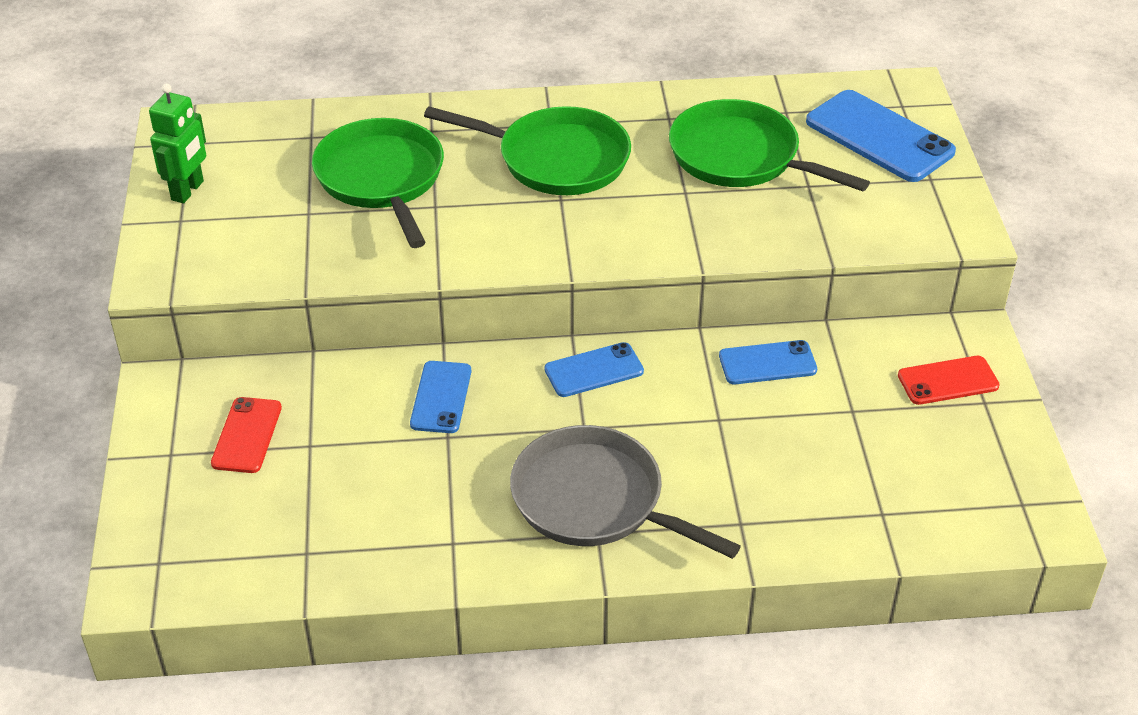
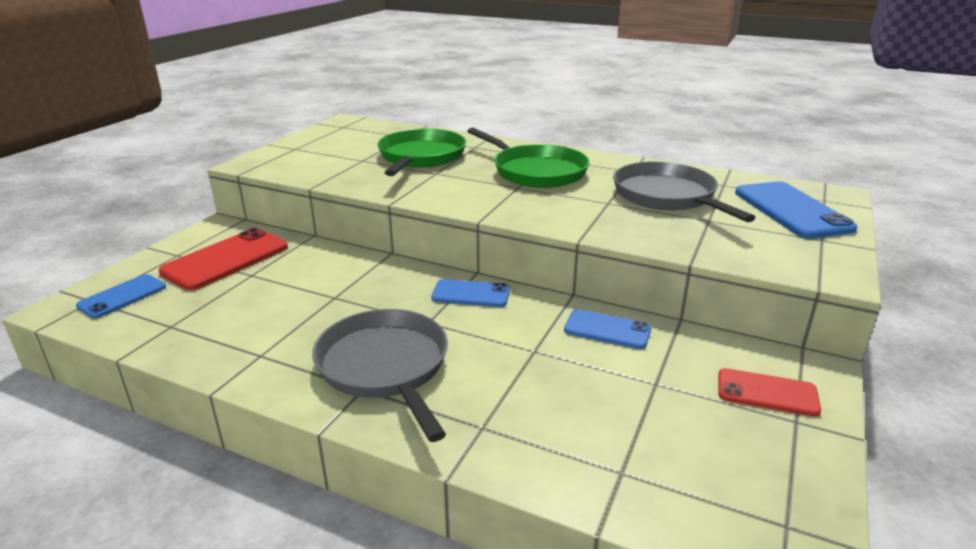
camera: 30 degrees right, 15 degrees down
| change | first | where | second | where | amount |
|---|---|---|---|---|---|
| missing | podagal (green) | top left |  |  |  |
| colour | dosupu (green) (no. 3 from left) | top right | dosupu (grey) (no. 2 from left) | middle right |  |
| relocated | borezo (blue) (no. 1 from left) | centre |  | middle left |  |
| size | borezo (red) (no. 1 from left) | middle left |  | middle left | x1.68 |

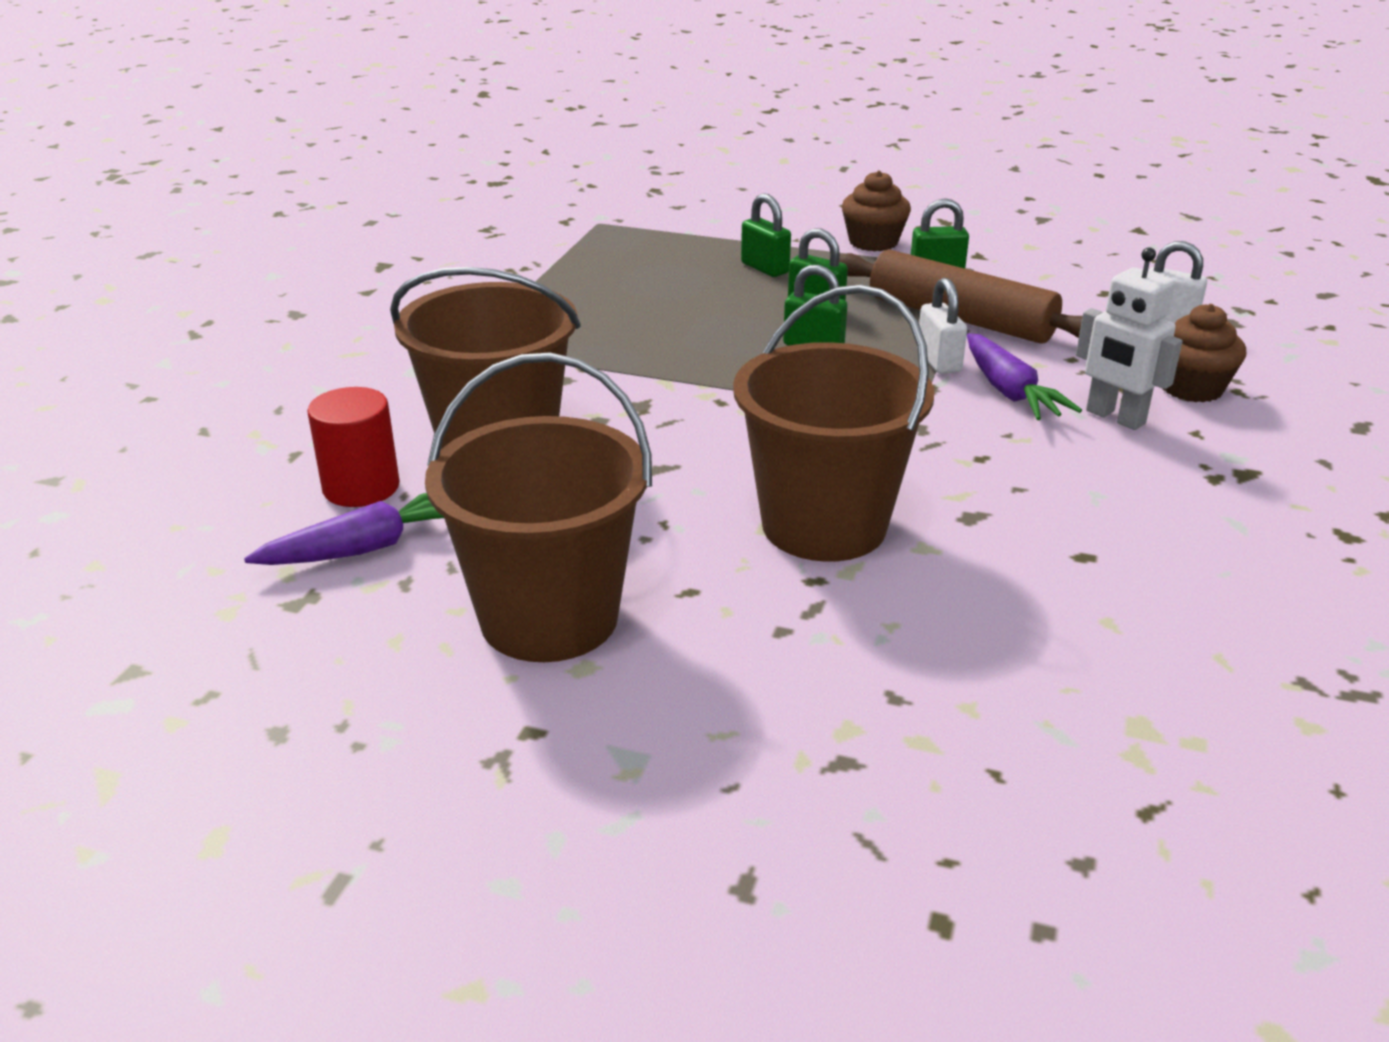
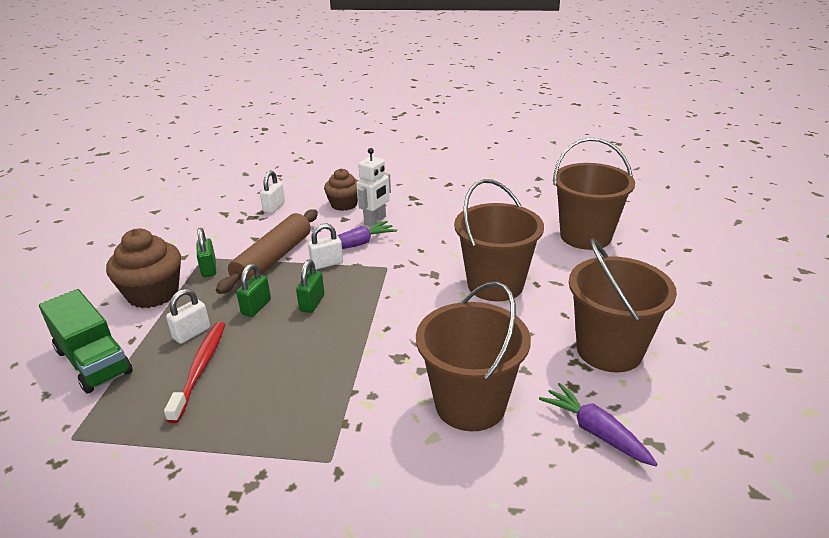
camera: 100 degrees left, 0 degrees up
| change | first | where | second | where | amount |
|---|---|---|---|---|---|
| size | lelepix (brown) (no. 1 from left) | top centre |  | middle left | x1.54 |
| colour | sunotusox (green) (no. 1 from left) | top centre | sunotusox (white) (no. 1 from left) | middle left |  |
| missing | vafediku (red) | middle left |  |  |  |
| appeared |  |  | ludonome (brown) (no. 3 from left) | middle right |  |
| appeared |  |  | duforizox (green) | middle left |  |
| appeared |  |  | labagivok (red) | bottom left |  |

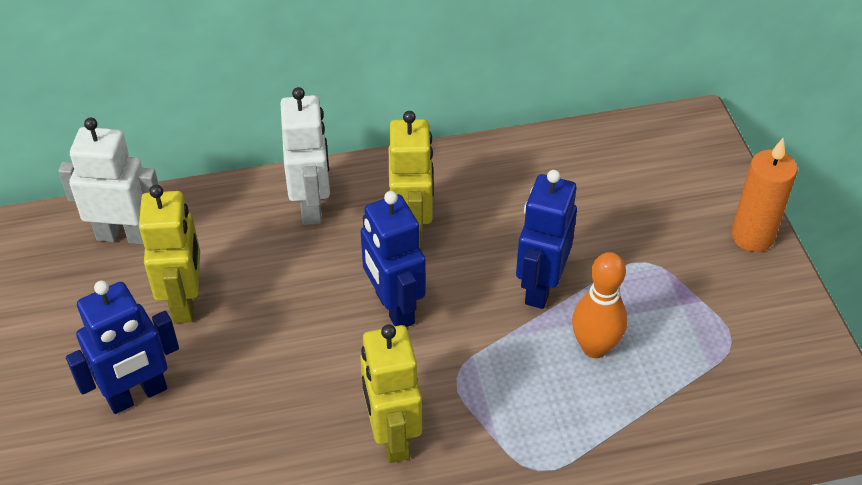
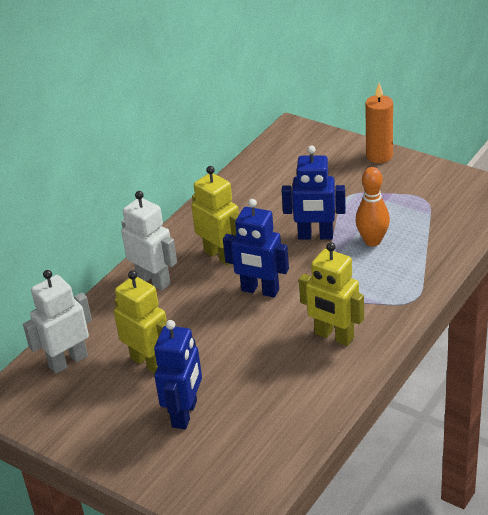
camera: 40 degrees left, 10 degrees down
| change | first | where | second | where | amount |
|---|---|---|---|---|---|
| spun | podagal (blue) (no. 3 from left) | centre |  | centre | 60 degrees counterclockwise |

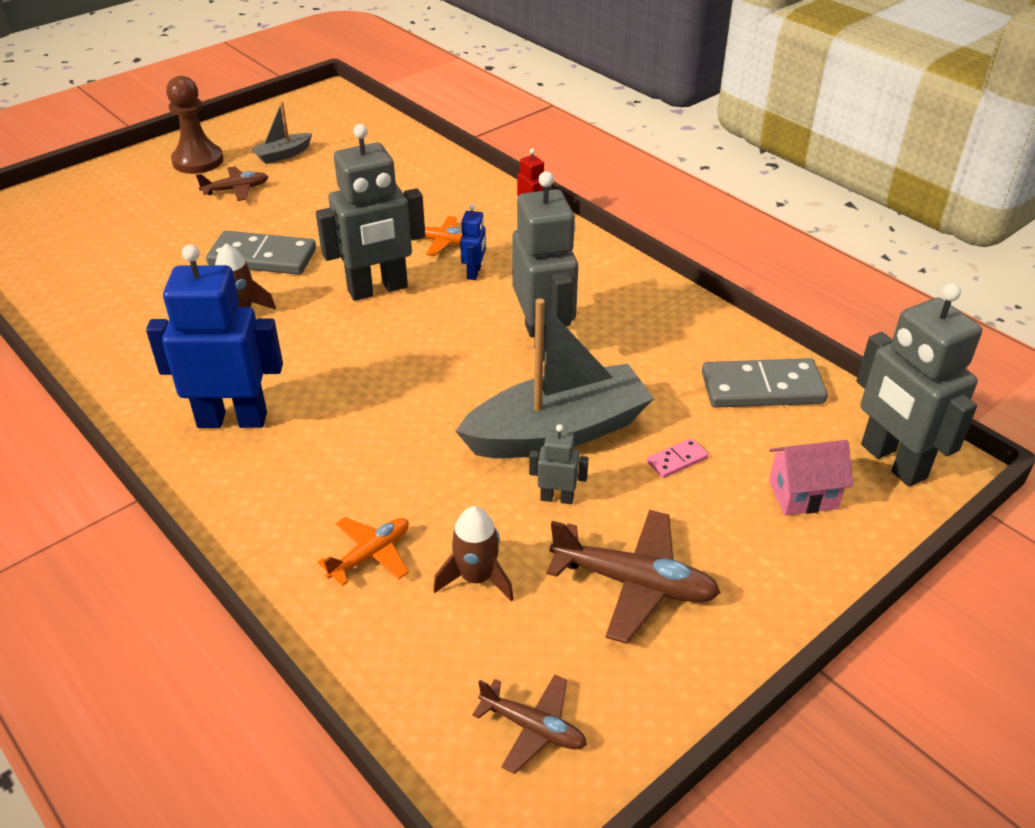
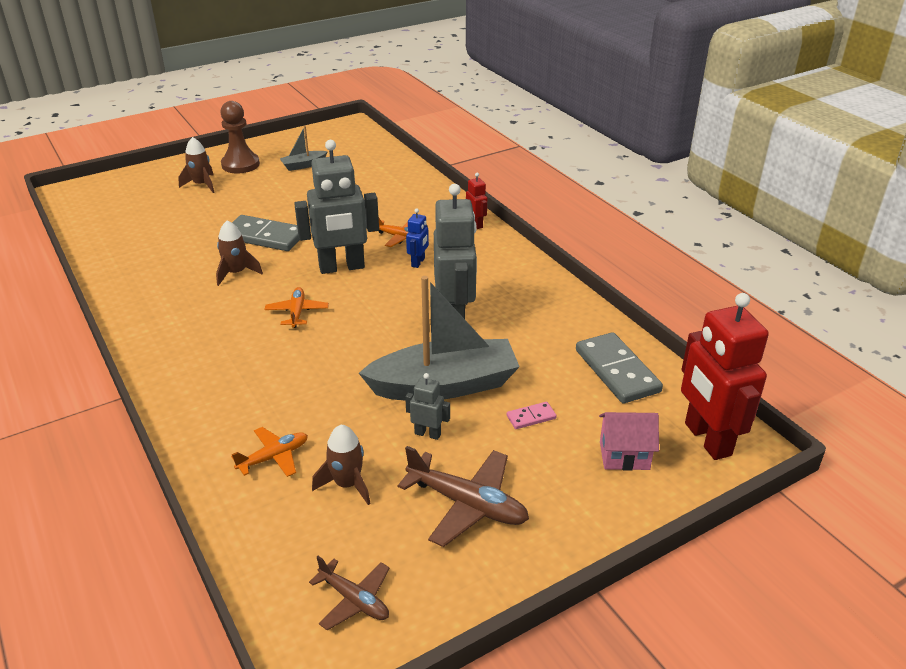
camera: 10 degrees right, 5 degrees down
| change | first | where | second | where | amount |
|---|---|---|---|---|---|
| missing | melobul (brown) (no. 1 from left) | top left |  |  |  |
| missing | podagal (blue) (no. 1 from left) | middle left |  |  |  |
| colour | podagal (grey) (no. 4 from left) | middle right | podagal (red) (no. 2 from left) | middle right |  |
| spun | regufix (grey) (no. 2 from left) | middle right |  | middle right | 60 degrees clockwise |
| appeared |  |  | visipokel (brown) (no. 1 from left) | top left |  |
| appeared |  |  | melobul (orange) (no. 2 from left) | middle left |  |

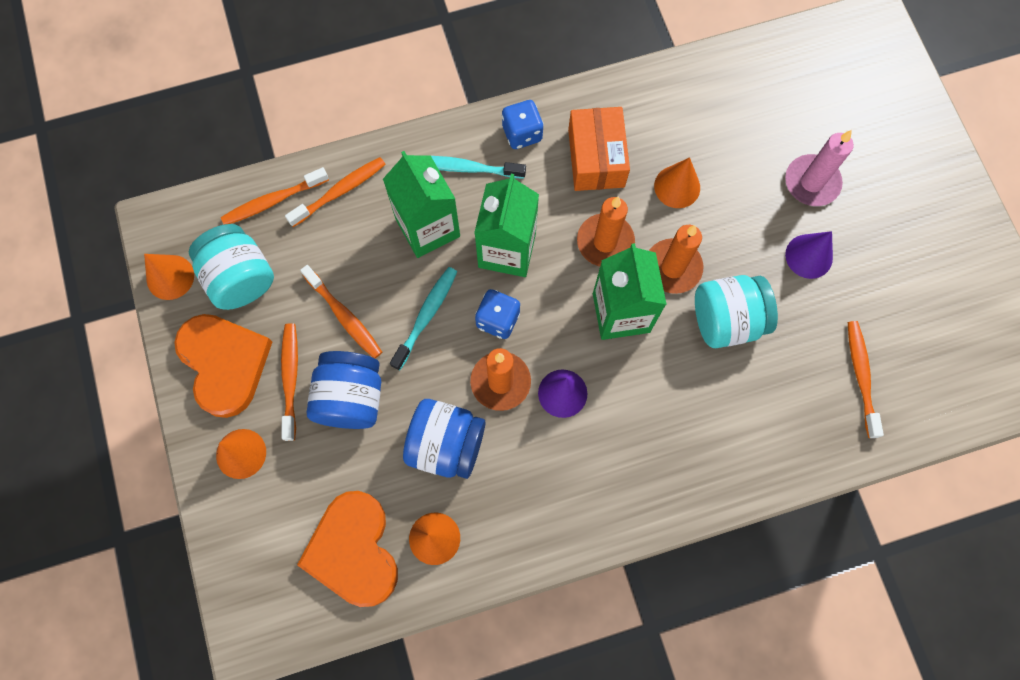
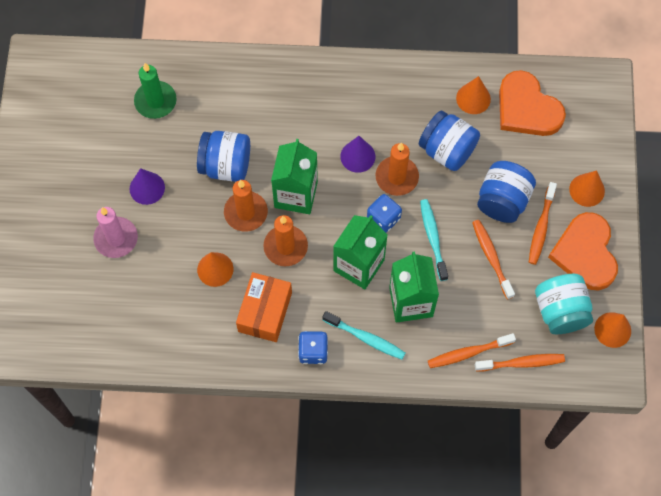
camera: 160 degrees left, 5 degrees down
| change | first | where | second | where | amount |
|---|---|---|---|---|---|
| spun | labagivok (turquoise) (no. 1 from left in the first image) | centre | labagivok (turquoise) (no. 2 from left) | centre | 120 degrees clockwise |
| colour | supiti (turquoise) (no. 2 from left) | middle right | supiti (blue) (no. 1 from left) | top centre |  |
| exchanged | labagivok (orange) (no. 5 from left) | middle right | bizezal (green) | top left |  |
| spun | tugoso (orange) (no. 2 from left in the first image) | bottom centre | tugoso (orange) (no. 1 from left) | top right | 135 degrees clockwise |

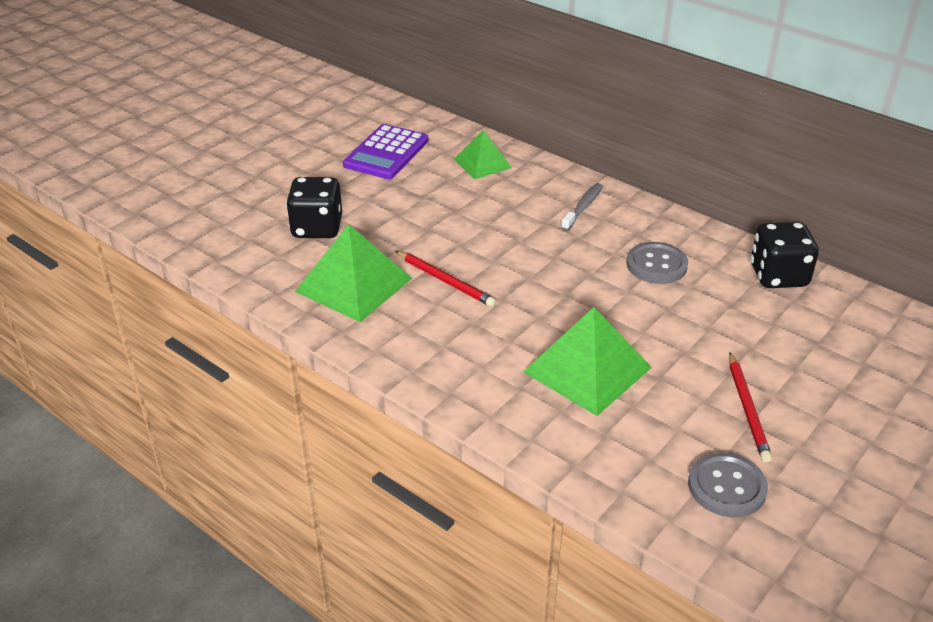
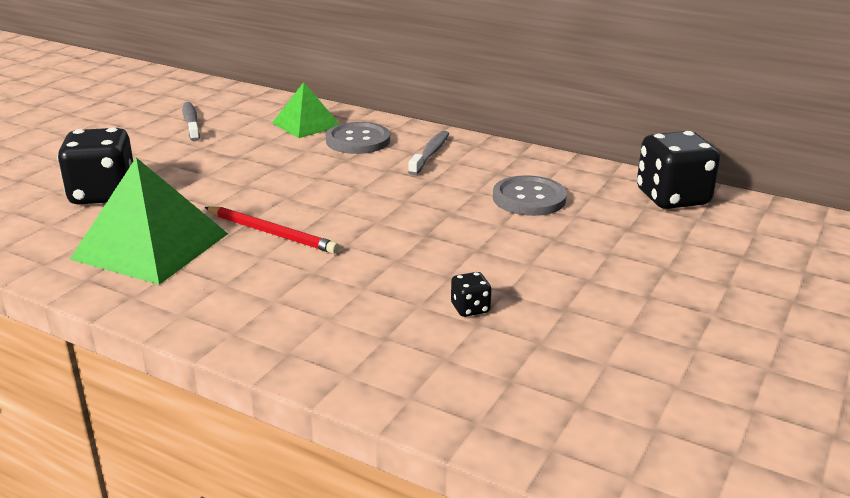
camera: 10 degrees left, 10 degrees down
| change | first | where | second | where | amount |
|---|---|---|---|---|---|
| exchanged | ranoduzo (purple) | top centre | labagivok (grey) (no. 1 from left) | top left |  |
| exchanged | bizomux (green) (no. 3 from left) | centre | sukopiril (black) (no. 2 from left) | centre |  |
| missing | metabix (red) (no. 2 from left) | middle right |  |  |  |
| relocated | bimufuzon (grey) (no. 2 from left in the first image) | bottom right | bimufuzon (grey) (no. 1 from left) | top centre |  |

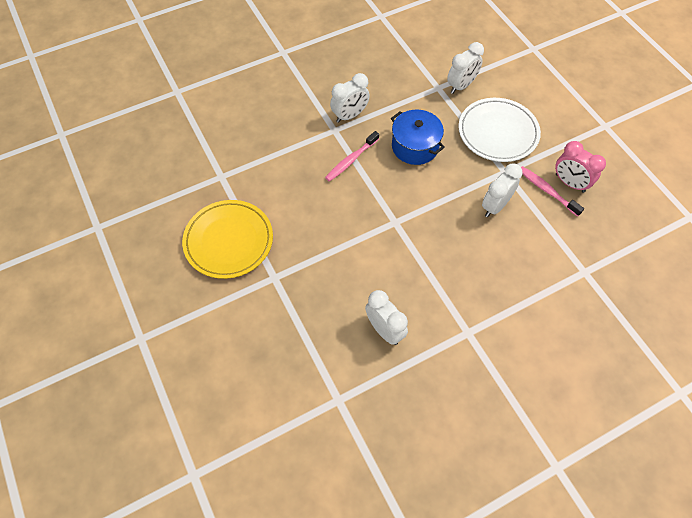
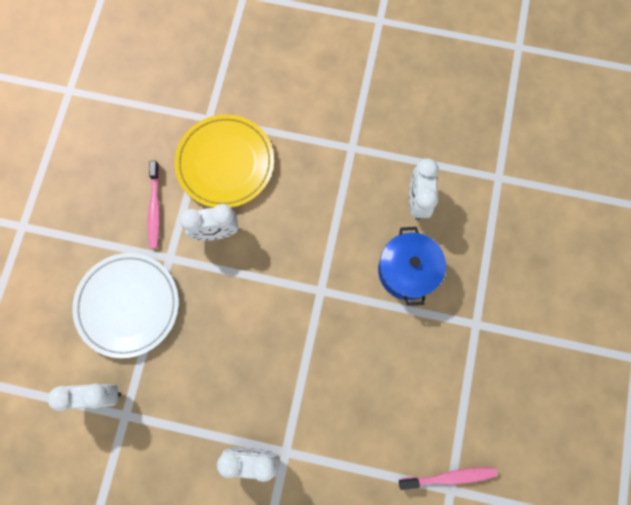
camera: 140 degrees left, 15 degrees up
| change | first | where | second | where | amount |
|---|---|---|---|---|---|
| relocated | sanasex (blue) | top centre |  | centre |  |
| relocated | labagivok (pink) (no. 1 from left in the first image) | top centre | labagivok (pink) (no. 2 from left) | bottom right |  |
| missing | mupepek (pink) | top right |  |  |  |
| relocated | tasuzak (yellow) | middle left |  | top centre |  |

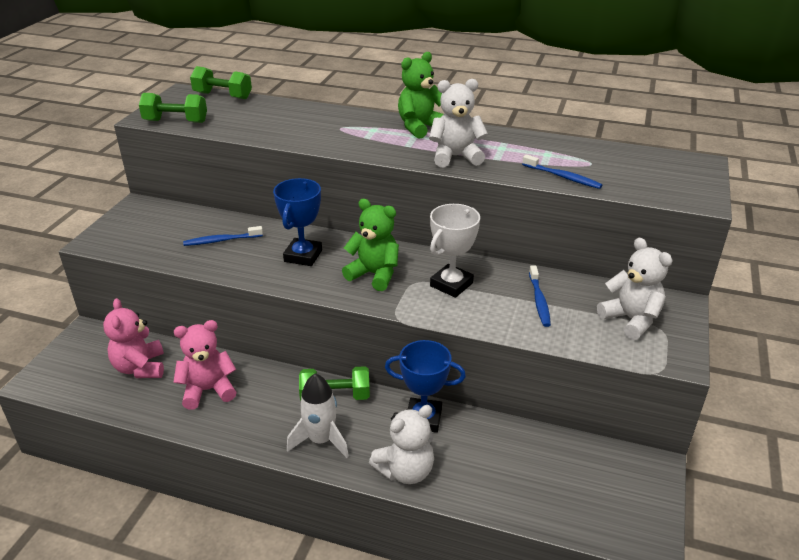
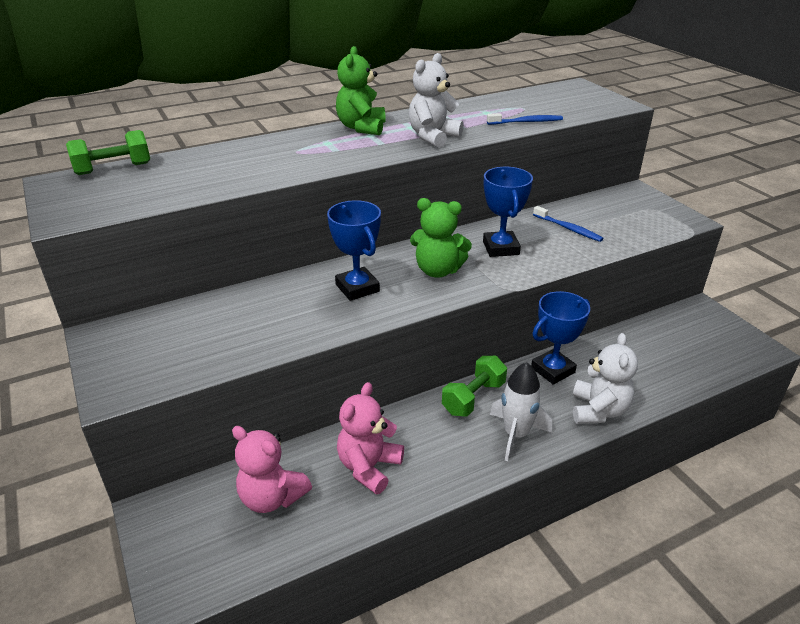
camera: 45 degrees left, 0 degrees up
| change | first | where | second | where | amount |
|---|---|---|---|---|---|
| missing | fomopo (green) (no. 1 from left) | top left |  |  |  |
| spun | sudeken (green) (no. 1 from left in the first image) | centre | sudeken (green) (no. 2 from left) | centre | 150 degrees counterclockwise |
| colour | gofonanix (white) | centre | gofonanix (blue) (no. 2 from left) | centre |  |
| missing | labagivok (blue) (no. 1 from left) | middle left |  |  |  |
| missing | sudeken (white) (no. 3 from left) | middle right |  |  |  |

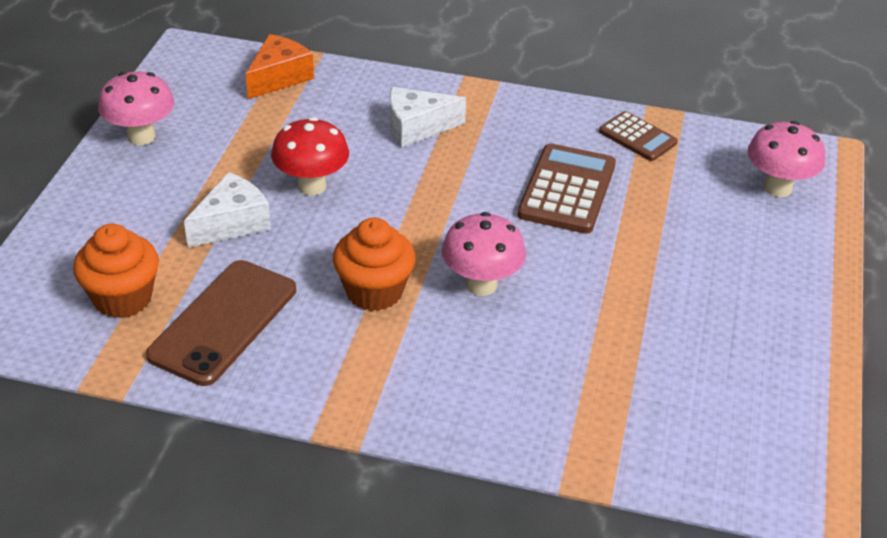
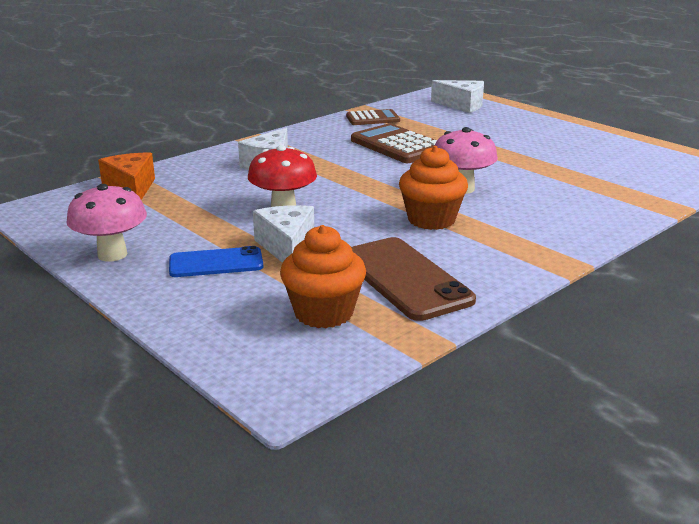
camera: 55 degrees left, 15 degrees down
| change | first | where | second | where | amount |
|---|---|---|---|---|---|
| exchanged | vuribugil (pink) (no. 3 from left) | top right | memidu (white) (no. 3 from left) | top centre |  |
| appeared |  |  | borezo (blue) | middle left |  |

